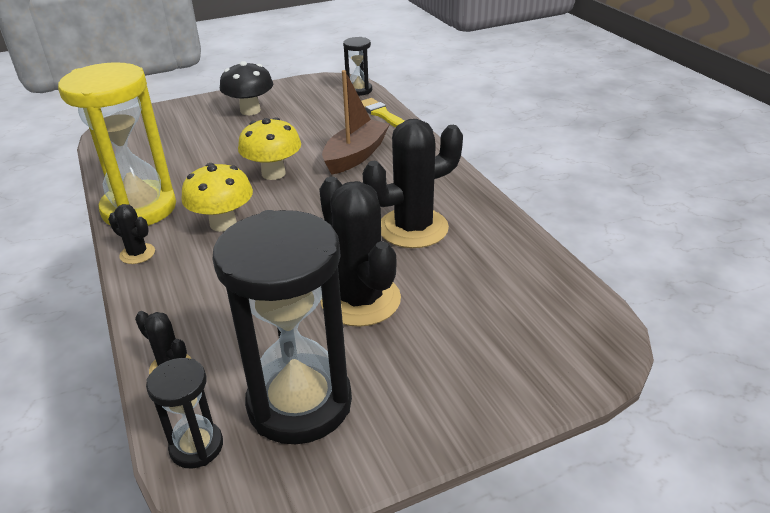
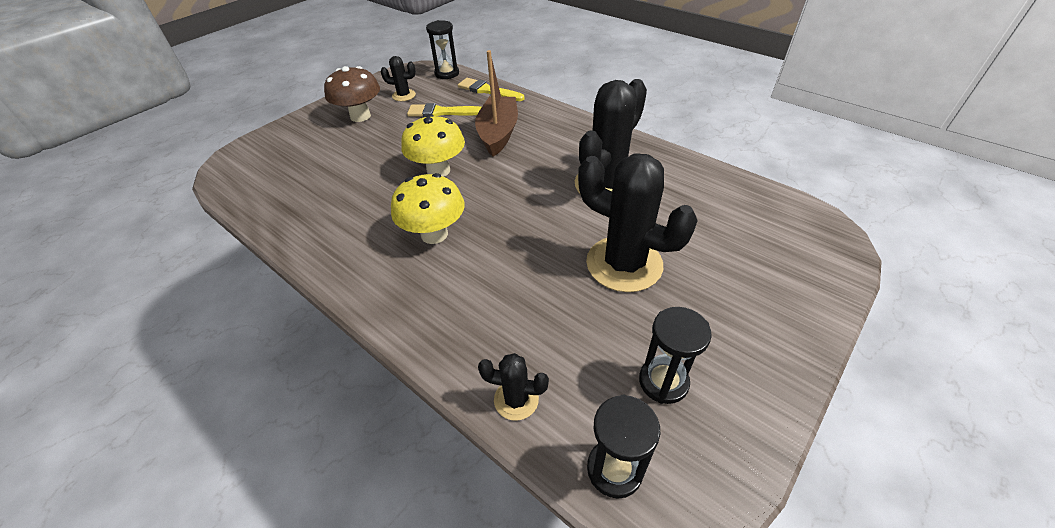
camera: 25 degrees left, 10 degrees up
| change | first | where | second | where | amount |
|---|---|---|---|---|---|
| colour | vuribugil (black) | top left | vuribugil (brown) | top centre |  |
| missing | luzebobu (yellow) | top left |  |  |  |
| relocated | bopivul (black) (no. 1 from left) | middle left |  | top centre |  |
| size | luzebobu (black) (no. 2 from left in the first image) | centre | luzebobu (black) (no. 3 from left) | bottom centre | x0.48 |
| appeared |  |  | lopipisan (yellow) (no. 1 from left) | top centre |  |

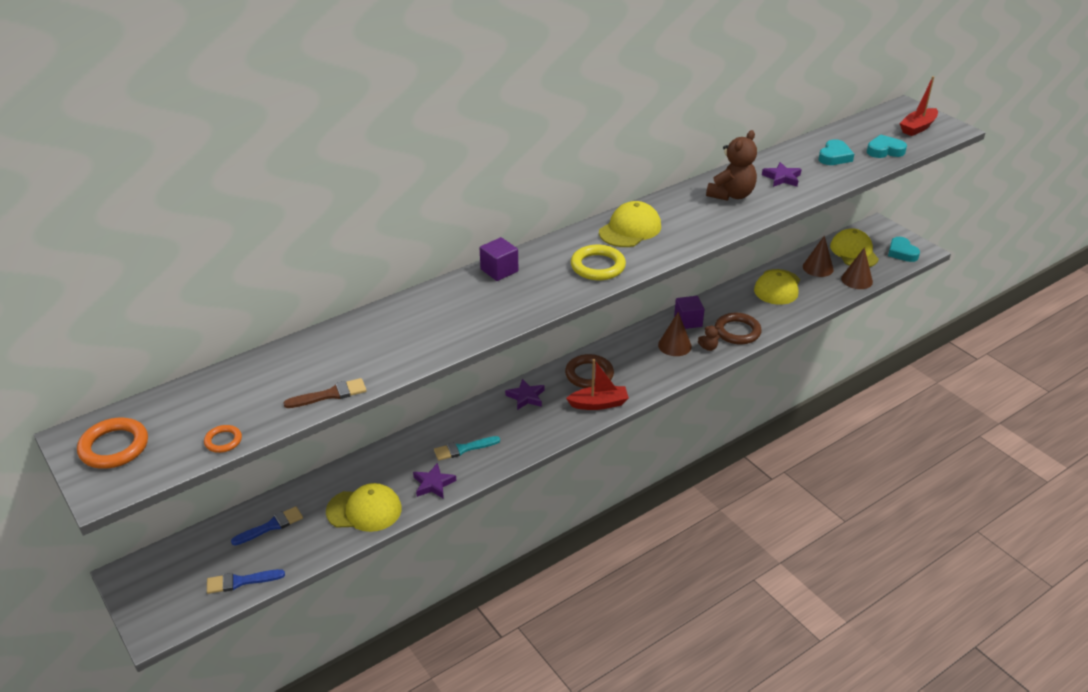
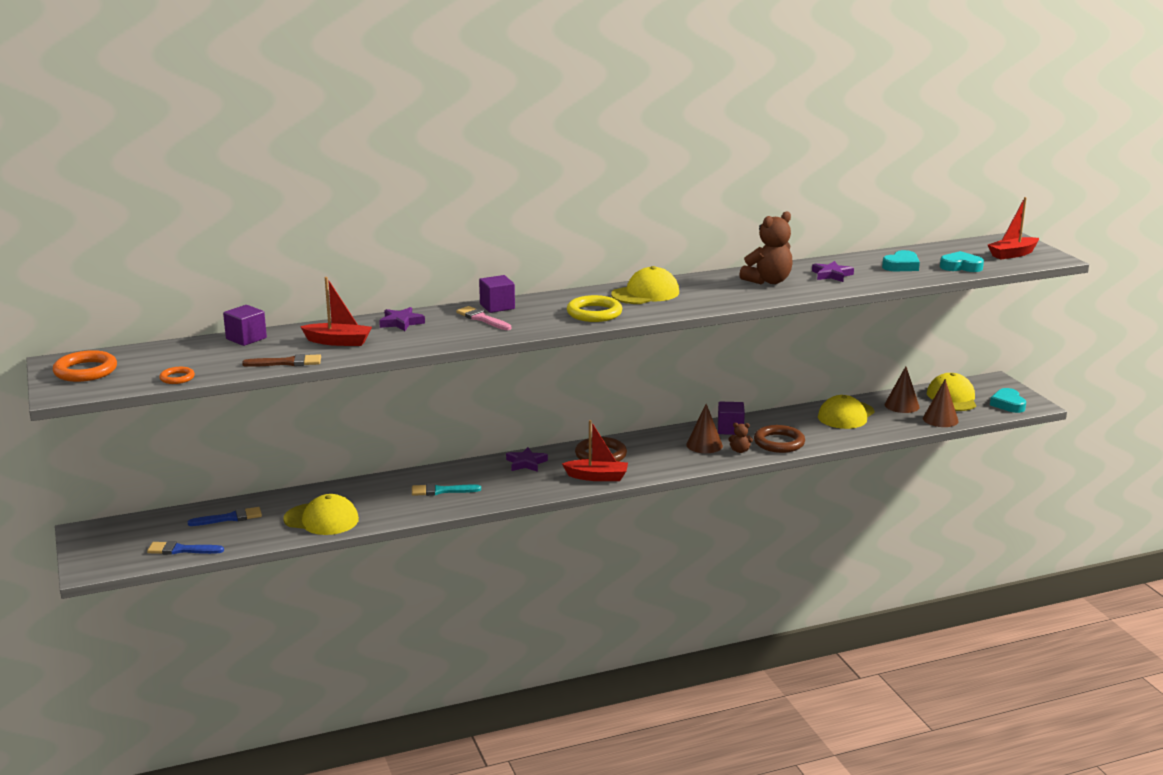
camera: 15 degrees right, 15 degrees down
| change | first | where | second | where | amount |
|---|---|---|---|---|---|
| relocated | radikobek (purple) (no. 1 from left) | bottom centre |  | centre |  |
| appeared |  |  | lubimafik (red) (no. 1 from left) | middle left |  |
| appeared |  |  | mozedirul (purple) (no. 1 from left) | middle left |  |
| appeared |  |  | lopipisan (pink) | centre |  |

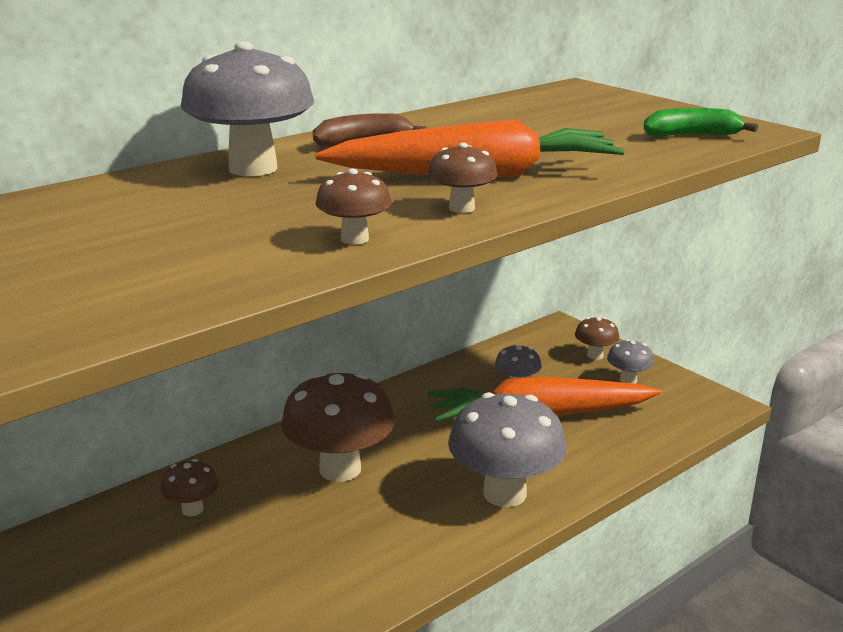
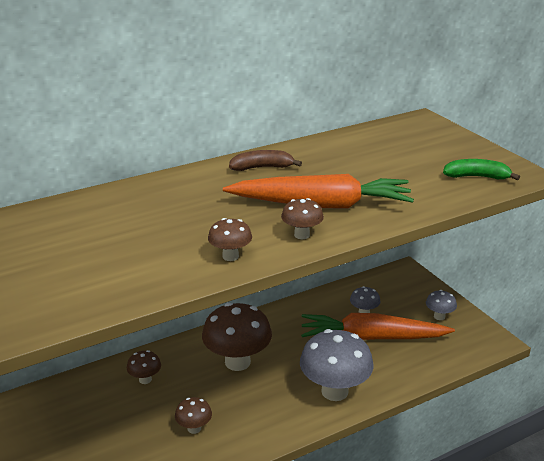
camera: 10 degrees right, 5 degrees up
| change | first | where | second | where | amount |
|---|---|---|---|---|---|
| missing | vuribugil (grey) (no. 1 from left) | top left |  |  |  |
| relocated | vuribugil (brown) (no. 5 from left in the first image) | middle right | vuribugil (brown) (no. 2 from left) | bottom centre |  |

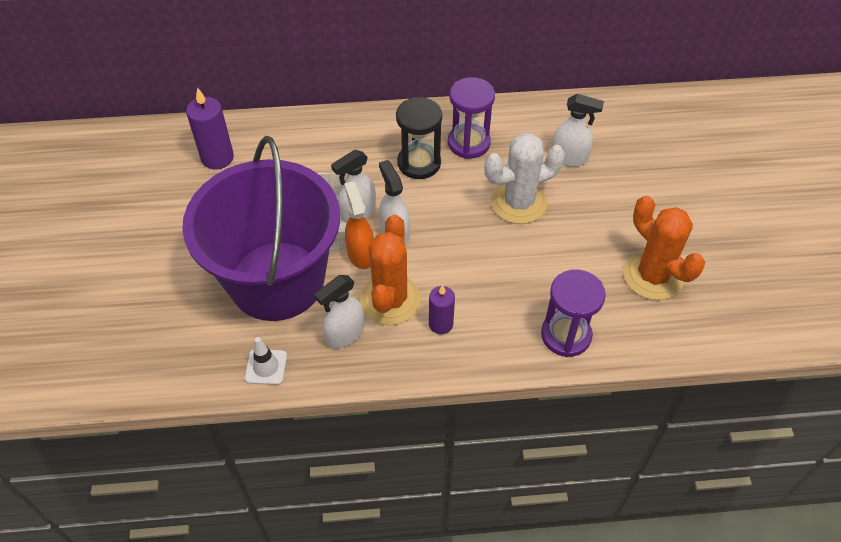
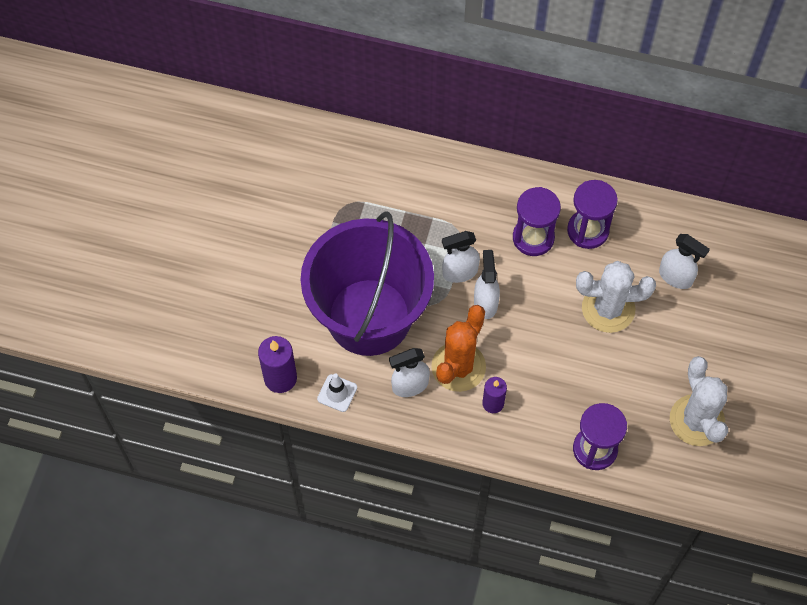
camera: 20 degrees right, 10 degrees up
| change | first | where | second | where | amount |
|---|---|---|---|---|---|
| relocated | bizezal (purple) (no. 1 from left) | top left |  | centre |  |
| colour | luzebobu (black) | top centre | luzebobu (purple) (no. 1 from left) | centre |  |
| missing | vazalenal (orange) | centre |  |  |  |
| colour | bopivul (orange) (no. 2 from left) | middle right | bopivul (white) (no. 2 from left) | middle right |  |

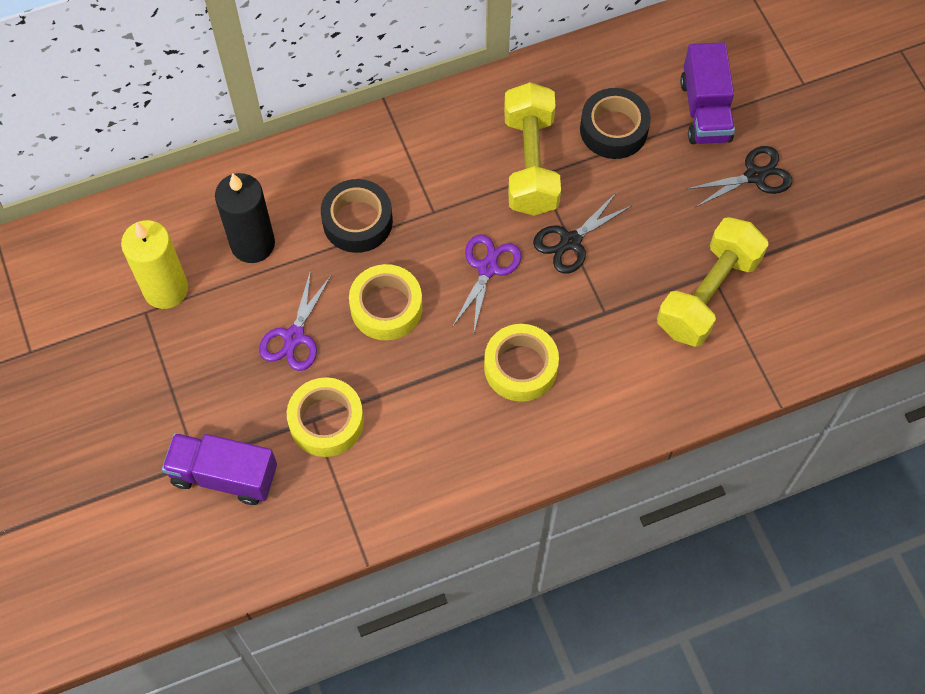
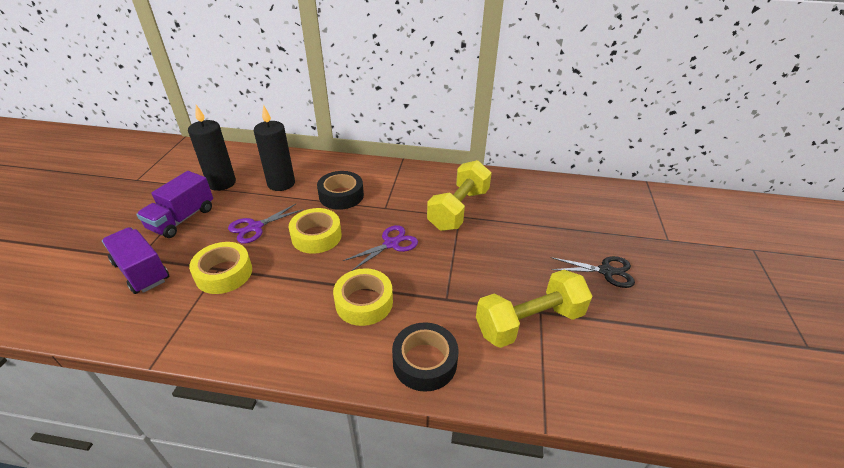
camera: 30 degrees right, 25 degrees down
| change | first | where | second | where | amount |
|---|---|---|---|---|---|
| relocated | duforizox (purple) (no. 2 from left) | top right |  | middle left |  |
| relocated | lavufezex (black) (no. 2 from left) | top centre |  | bottom centre |  |
| missing | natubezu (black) (no. 1 from left) | centre |  |  |  |
| colour | bizezal (yellow) | middle left | bizezal (black) (no. 1 from left) | top left |  |

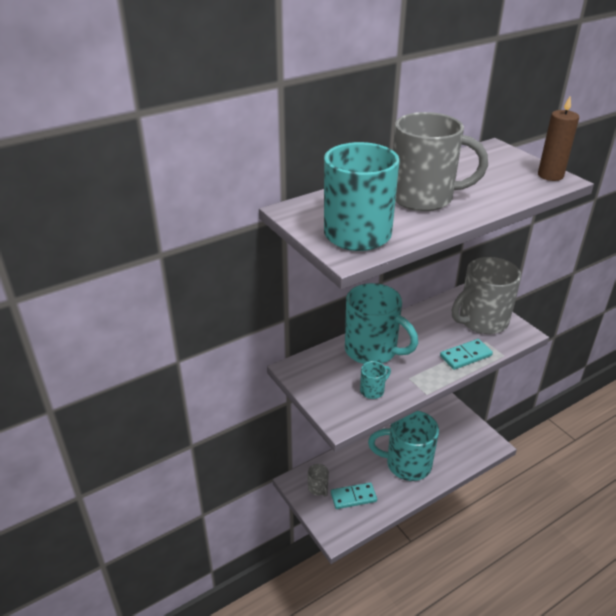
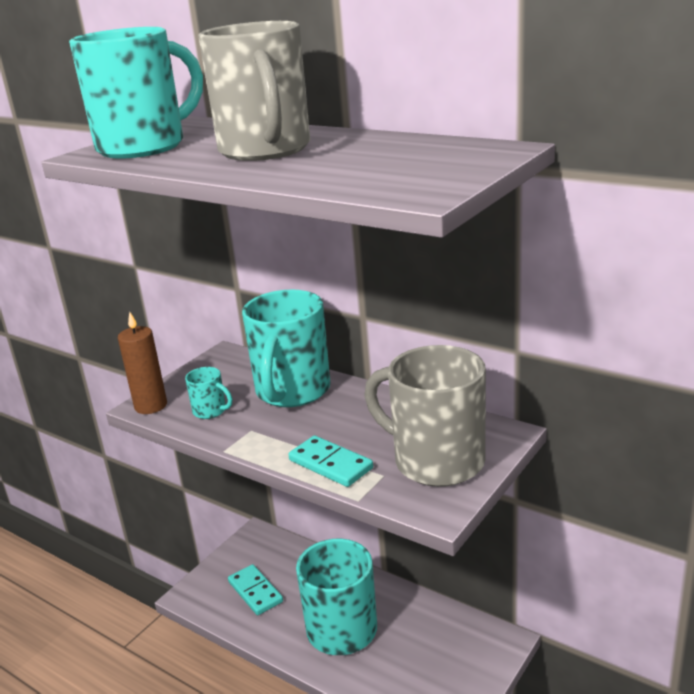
camera: 70 degrees right, 10 degrees down
| change | first | where | second | where | amount |
|---|---|---|---|---|---|
| relocated | bizezal (brown) | top right |  | middle left |  |
| missing | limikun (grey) (no. 1 from left) | bottom centre |  |  |  |

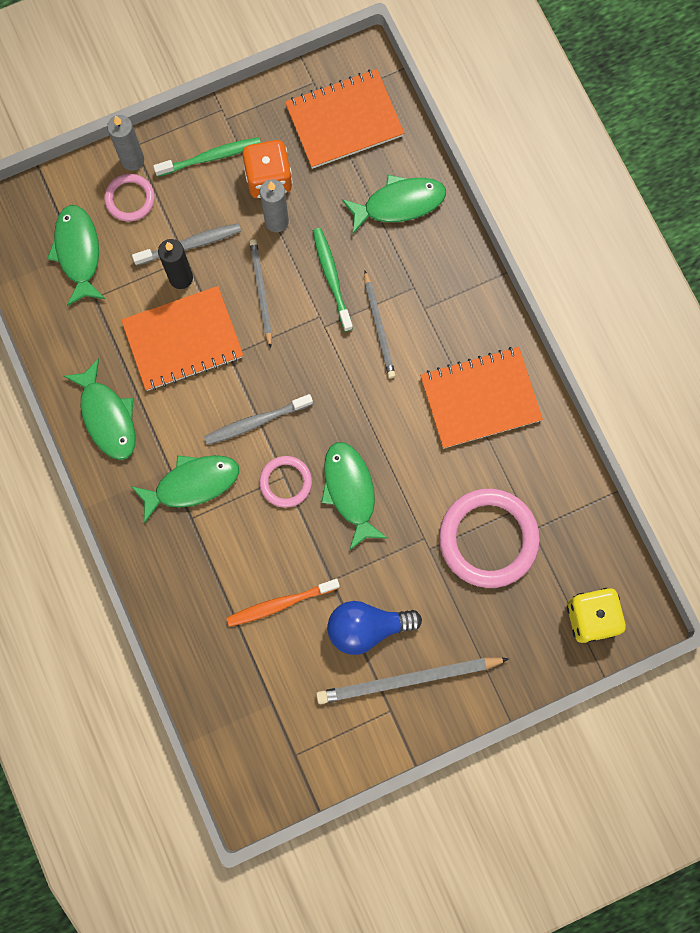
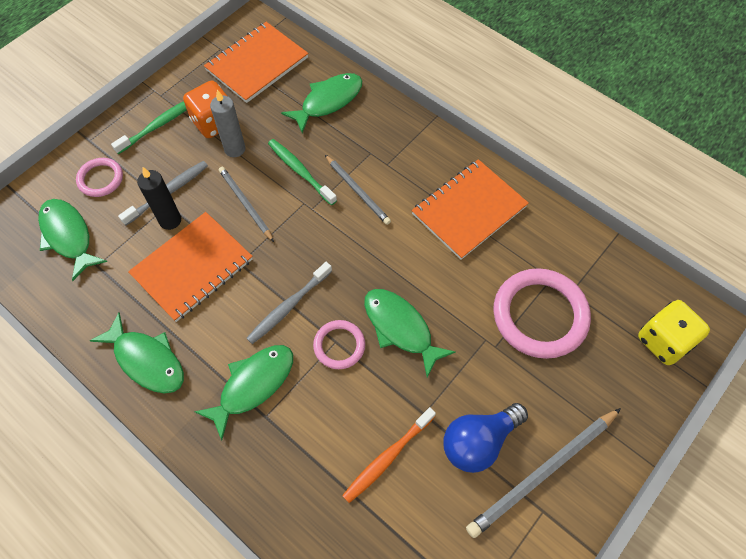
camera: 25 degrees left, 15 degrees down
| change | first | where | second | where | amount |
|---|---|---|---|---|---|
| missing | bizezal (grey) (no. 1 from left) | top left |  |  |  |

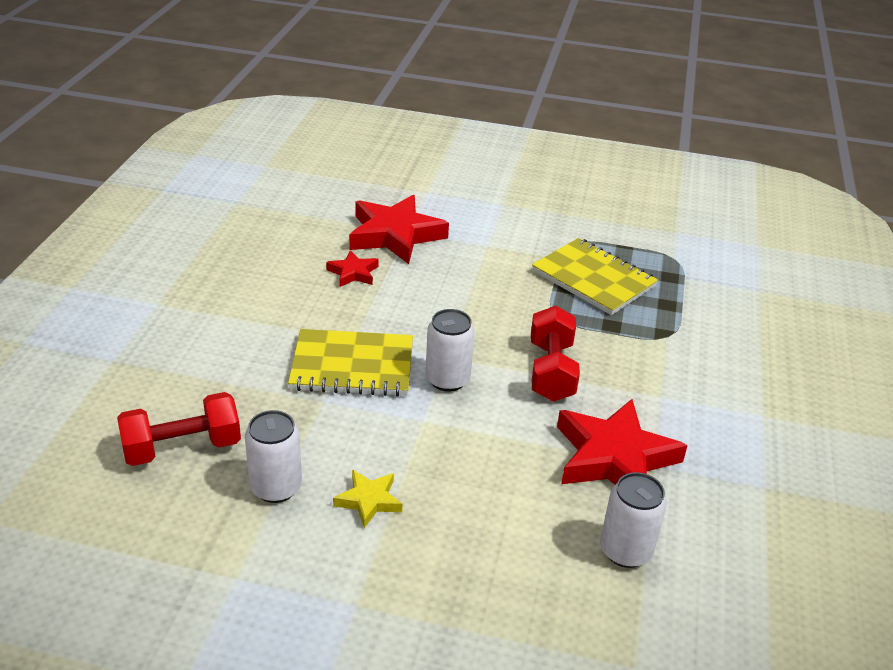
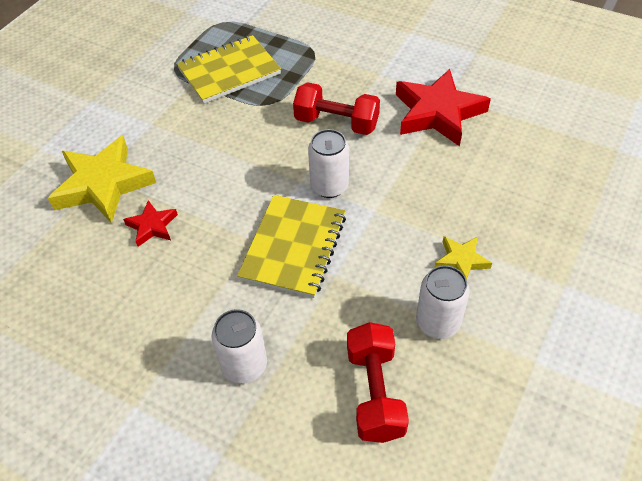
camera: 70 degrees left, 15 degrees up
| change | first | where | second | where | amount |
|---|---|---|---|---|---|
| colour | radikobek (red) (no. 2 from left) | centre | radikobek (yellow) (no. 1 from left) | middle left |  |
| relocated | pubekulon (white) (no. 3 from left in the first image) | bottom right | pubekulon (white) (no. 1 from left) | bottom centre |  |

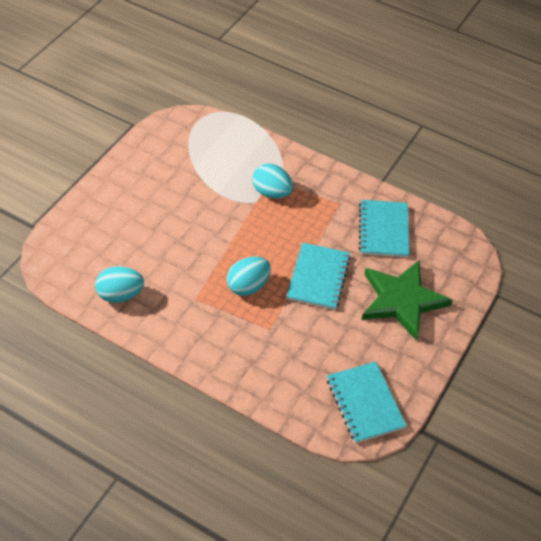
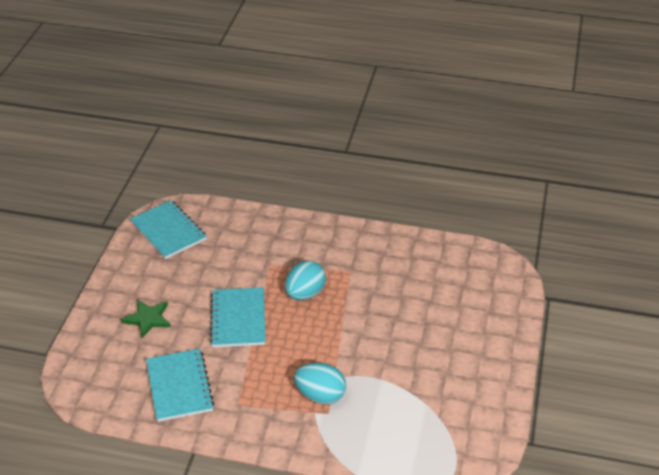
camera: 165 degrees right, 10 degrees down
| change | first | where | second | where | amount |
|---|---|---|---|---|---|
| size | radikobek (green) | middle right |  | bottom left | x0.52 |
| missing | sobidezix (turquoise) (no. 1 from left) | middle left |  |  |  |

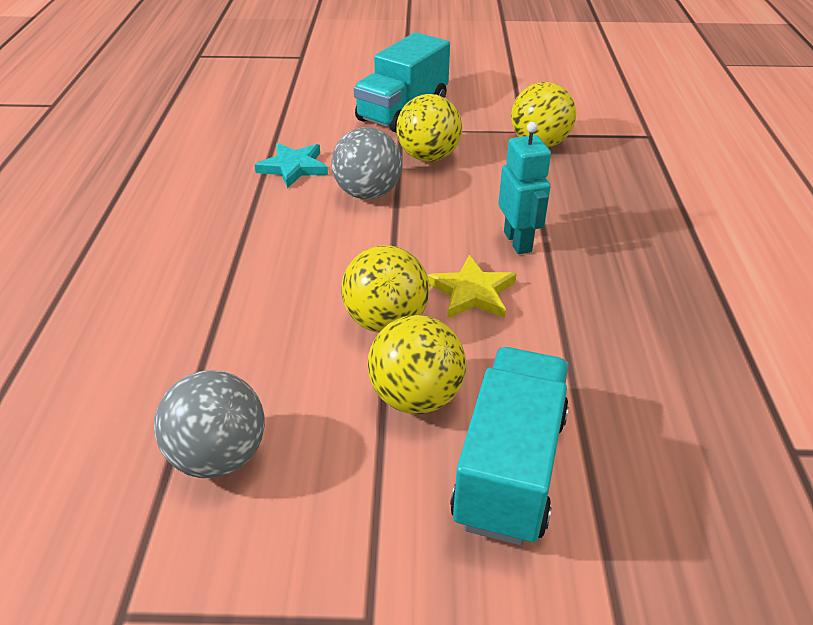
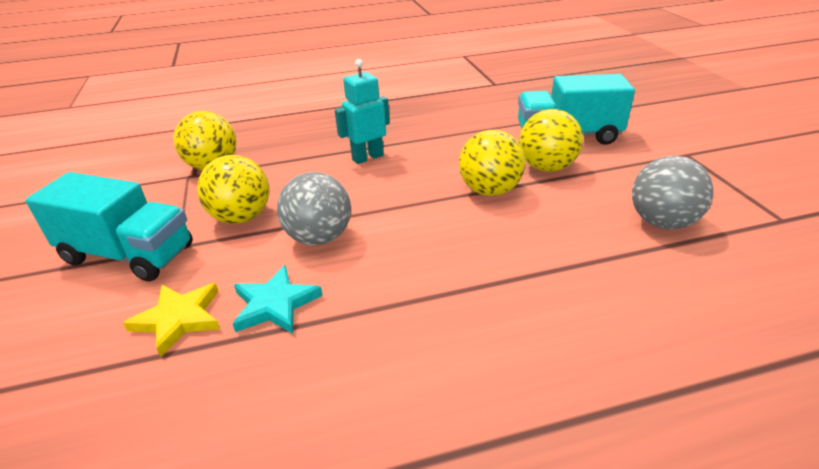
camera: 105 degrees left, 5 degrees down
| change | first | where | second | where | amount |
|---|---|---|---|---|---|
| relocated | radikobek (yellow) | centre |  | bottom left |  |

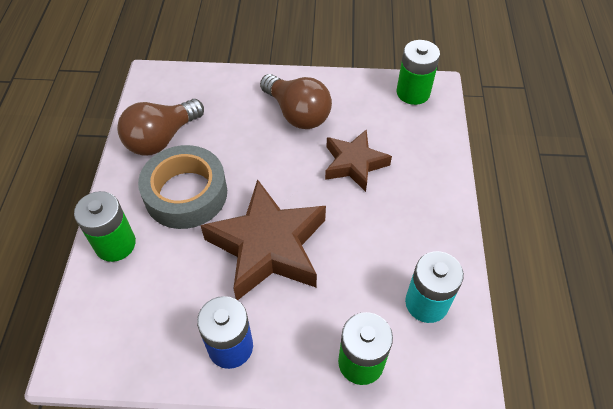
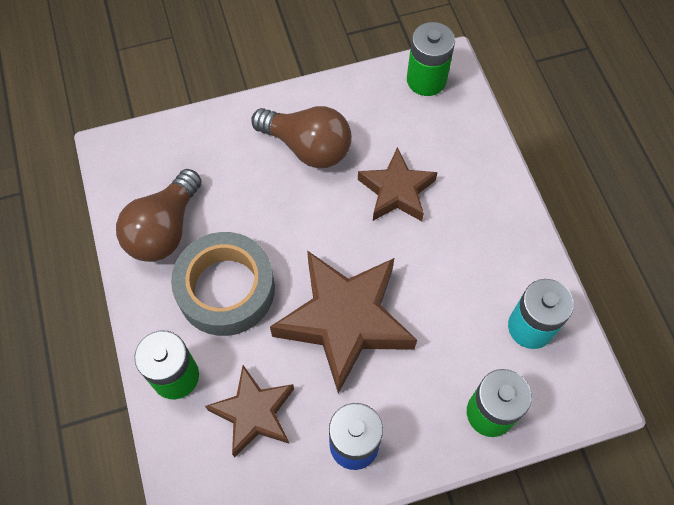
camera: 20 degrees left, 10 degrees up
| change | first | where | second | where | amount |
|---|---|---|---|---|---|
| appeared |  |  | radikobek (brown) (no. 1 from left) | bottom centre |  |

